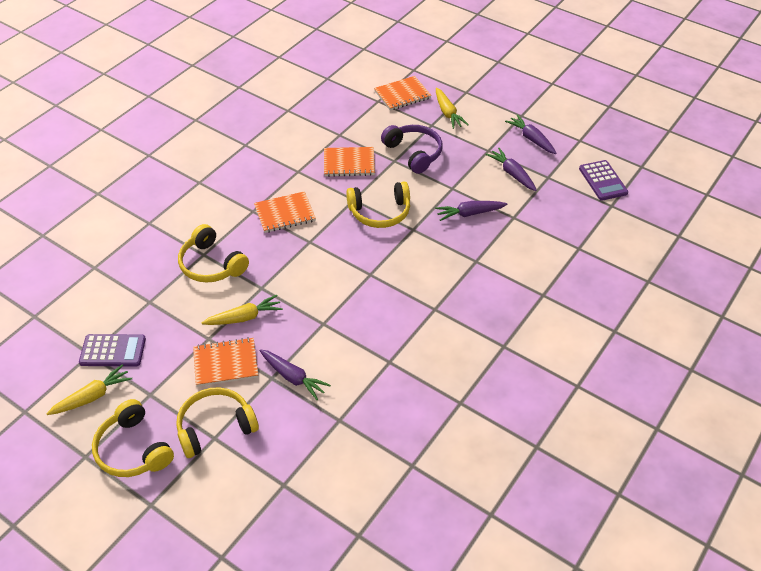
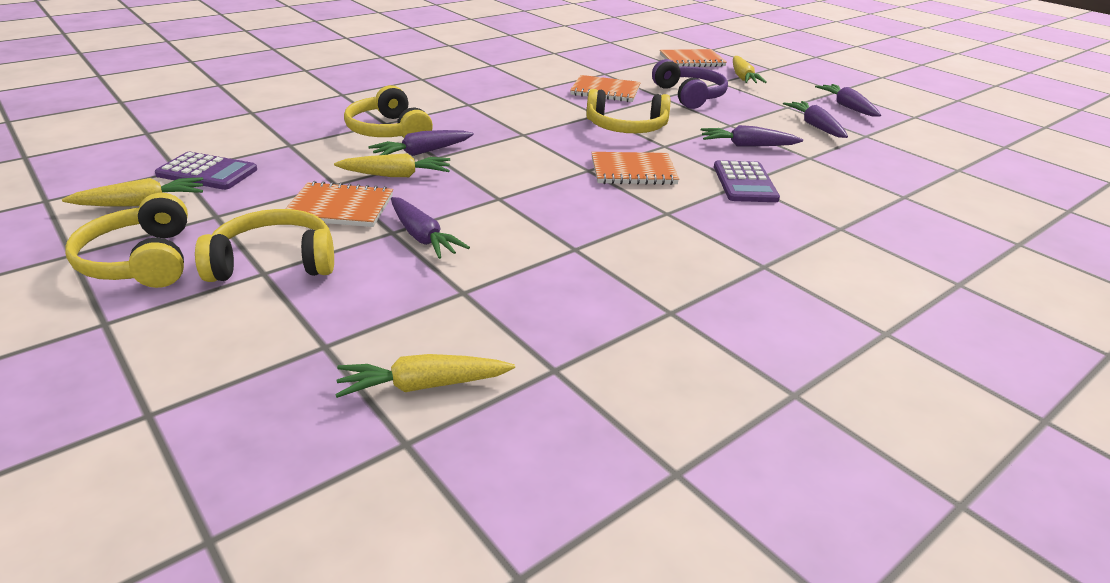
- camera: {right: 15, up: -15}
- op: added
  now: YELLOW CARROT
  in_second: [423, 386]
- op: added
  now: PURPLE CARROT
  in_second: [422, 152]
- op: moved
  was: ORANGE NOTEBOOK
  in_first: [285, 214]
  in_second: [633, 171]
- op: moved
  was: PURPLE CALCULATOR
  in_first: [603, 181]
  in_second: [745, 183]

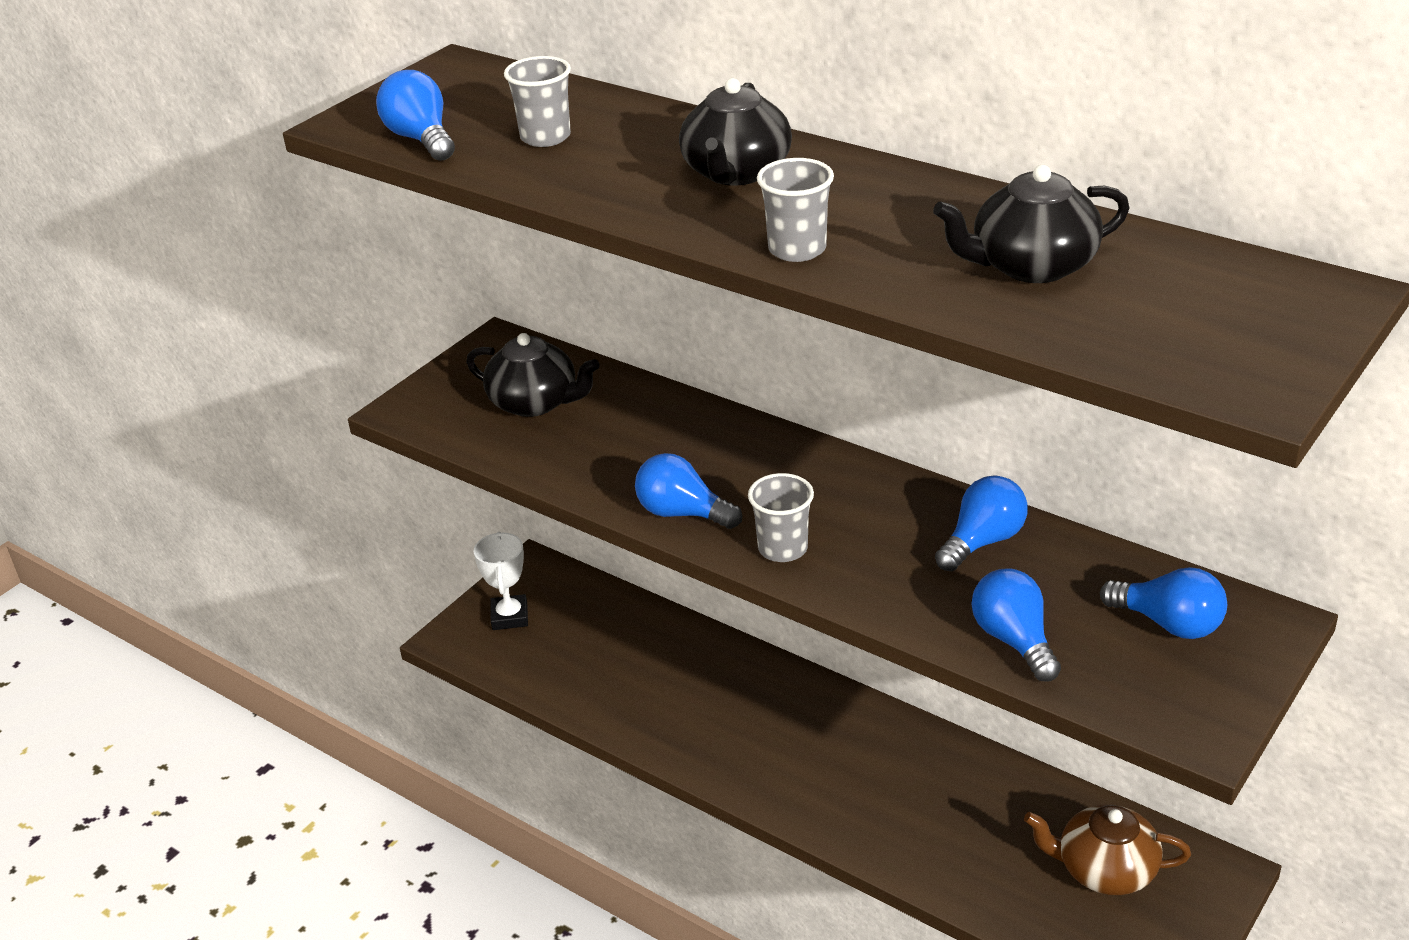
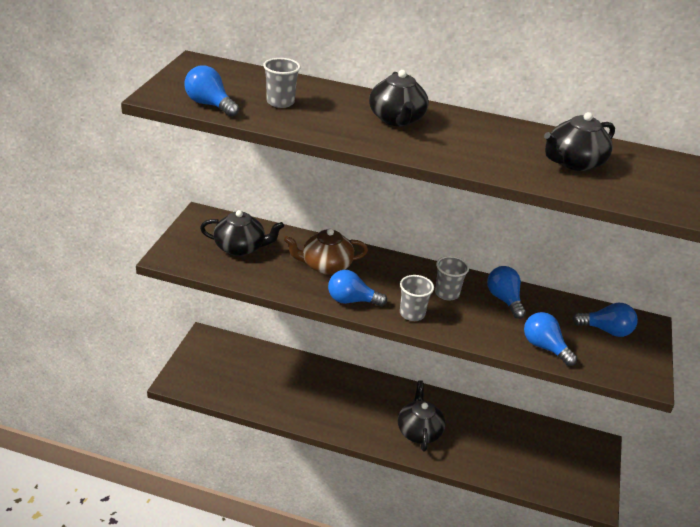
- camera: {right: -25, up: 0}
- op: moved
  was: BROWN TEAPOT
  in_first: [1105, 870]
  in_second: [325, 266]
- op: added
  now: BLACK TEAPOT
  in_second: [419, 431]
- op: moved
  was: GREY CUP
  in_first: [797, 249]
  in_second: [447, 293]
- op: turned
  was: BLUE LIGHT BULB
  in_first: [982, 541]
  in_second: [504, 300]
  clockwise: -45
- op: removed
  was: WHITE TROPHY
  in_first: [509, 616]

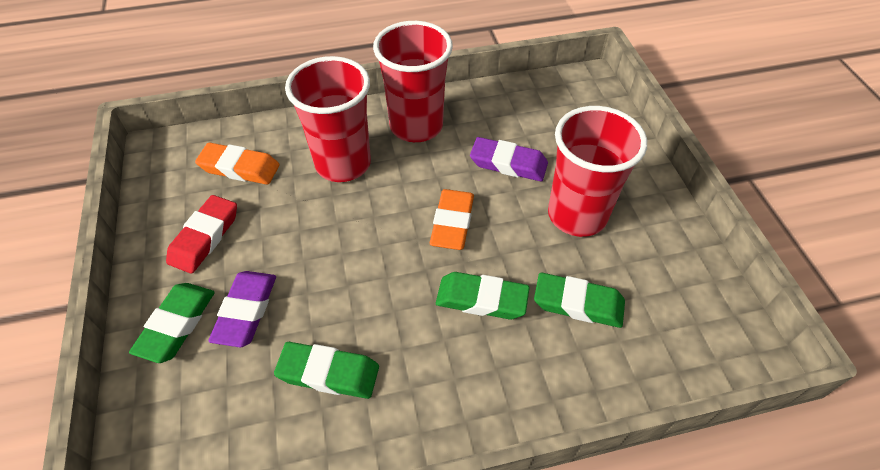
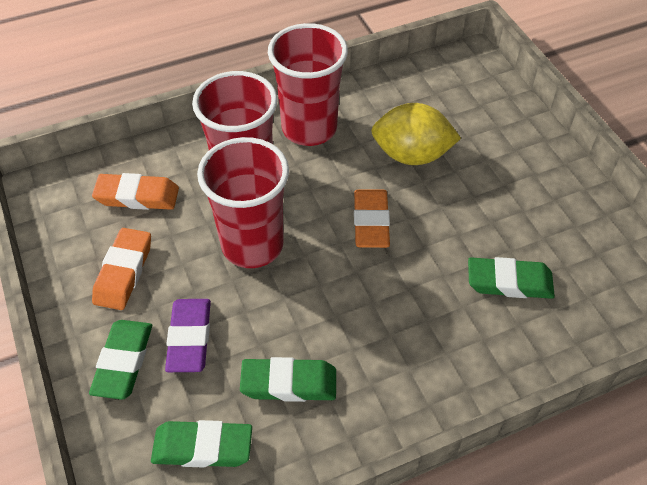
- camera: {right: -10, up: 0}
- op: recoloured
  was: RED ERASER
  now: ORANGE ERASER
  in_first: [205, 237]
  in_second: [124, 272]
- op: moved
  was: GREEN ERASER
  in_first: [481, 299]
  in_second: [202, 447]
- op: moved
  was: RED CUP
  in_first: [577, 215]
  in_second: [252, 245]
- op: replaced
  was: PURPLE ERASER
  now: YELLOW LEMON
  in_first: [508, 163]
  in_second: [411, 155]

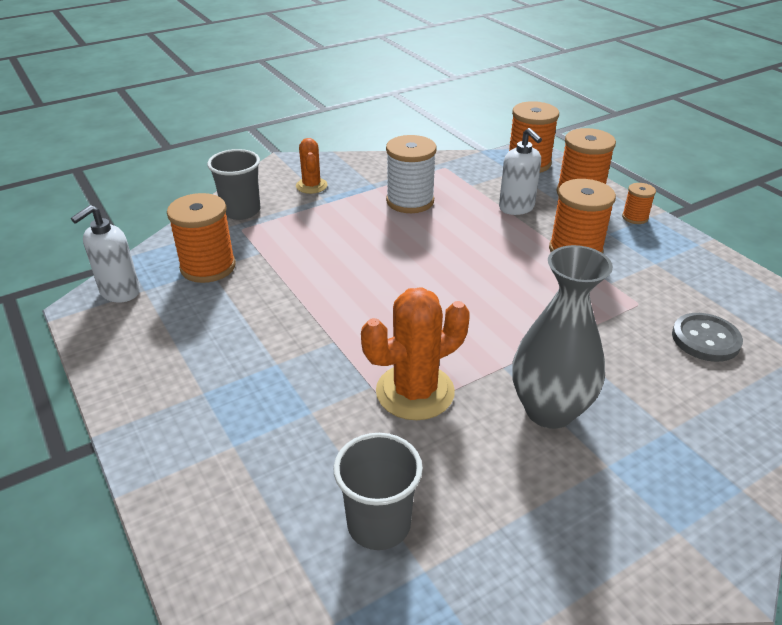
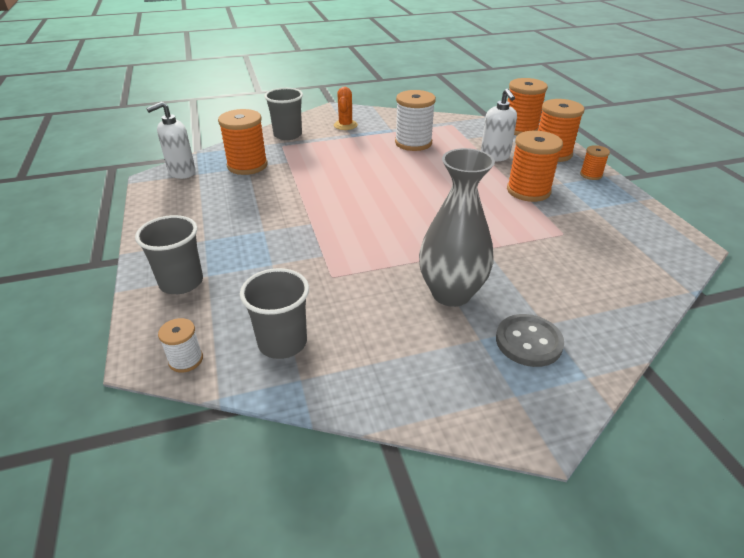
- camera: {right: 15, up: 0}
- op: added
  now: GREY CUP
  in_second: [181, 282]
- op: added
  now: WHITE SPOOL
  in_second: [186, 360]
- op: moved
  was: GREY BUTTON
  in_first: [705, 339]
  in_second: [528, 342]
- op: removed
  was: ORANGE CACTUS
  in_first: [415, 392]

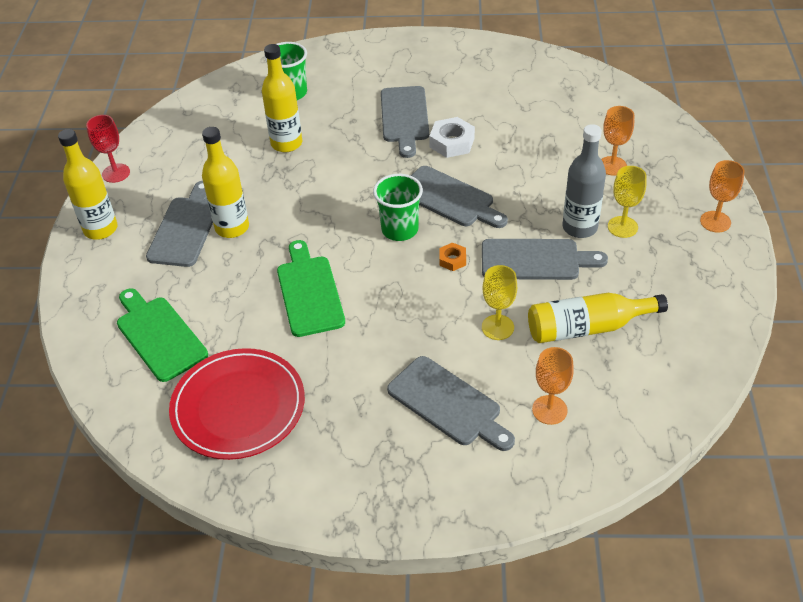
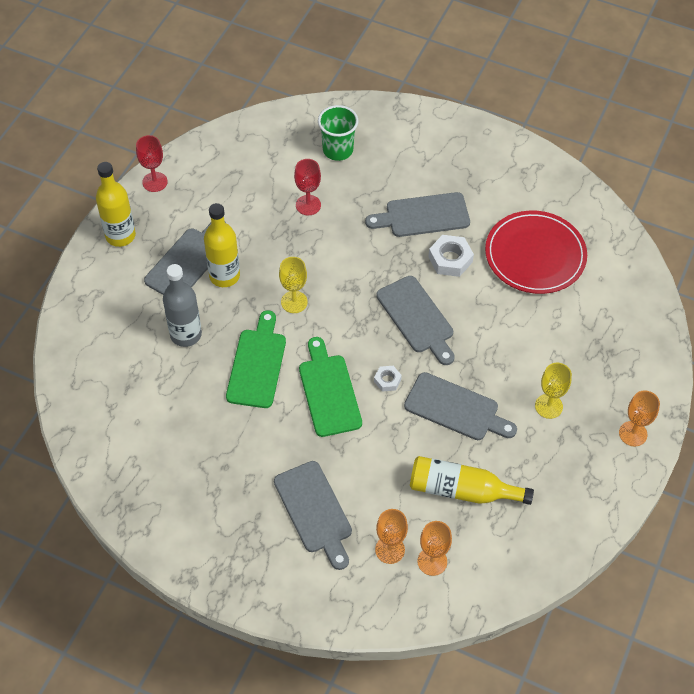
- camera: {right: 20, up: 10}
- op: moved
  was: GREY BOTTLE
  in_first: [579, 227]
  in_second: [186, 334]
- op: moved
  was: YELLOW GOBLET
  in_first: [497, 327]
  in_second: [294, 302]
- op: replaced
  was: YELLOW BOTTLE
  now: RED GOBLET
  in_first: [286, 143]
  in_second: [308, 205]
- op: moved
  was: GREEN CUTTING BOARD
  in_first: [159, 335]
  in_second: [329, 391]
- op: turned
  was: GREY CUTTING BOARD
  in_first: [404, 117]
  in_second: [423, 216]
  clockwise: 60
- op: recoloured
  was: ORANGE NUT
  now: WHITE NUT
  in_first: [452, 260]
  in_second: [387, 380]
- op: moved
  was: ORANGE GOBLET
  in_first: [612, 166]
  in_second: [432, 561]
- op: moved
  was: RED PLATE
  in_first: [238, 407]
  in_second: [535, 255]
- op: removed
  was: GREEN CUP
  in_first: [400, 230]

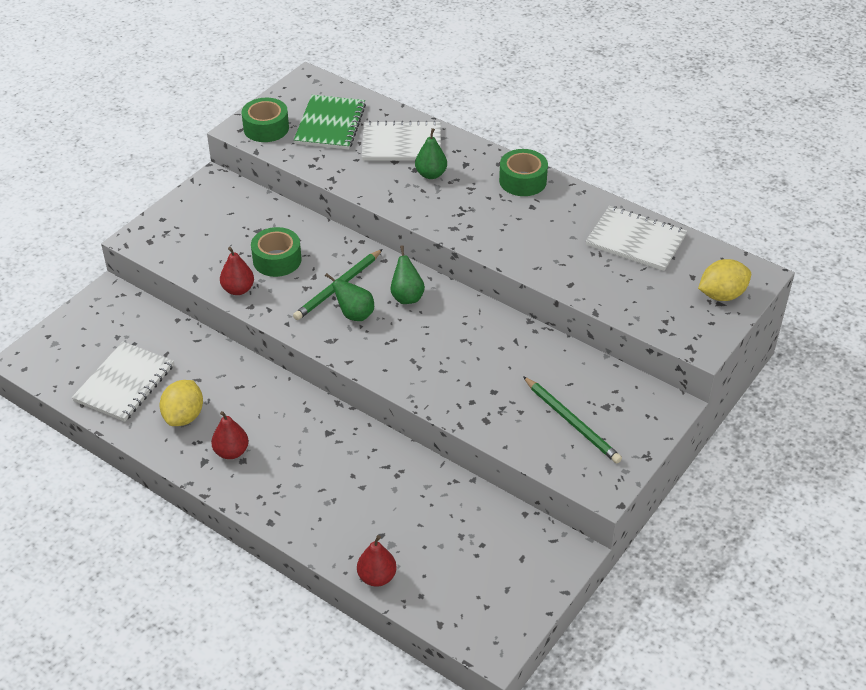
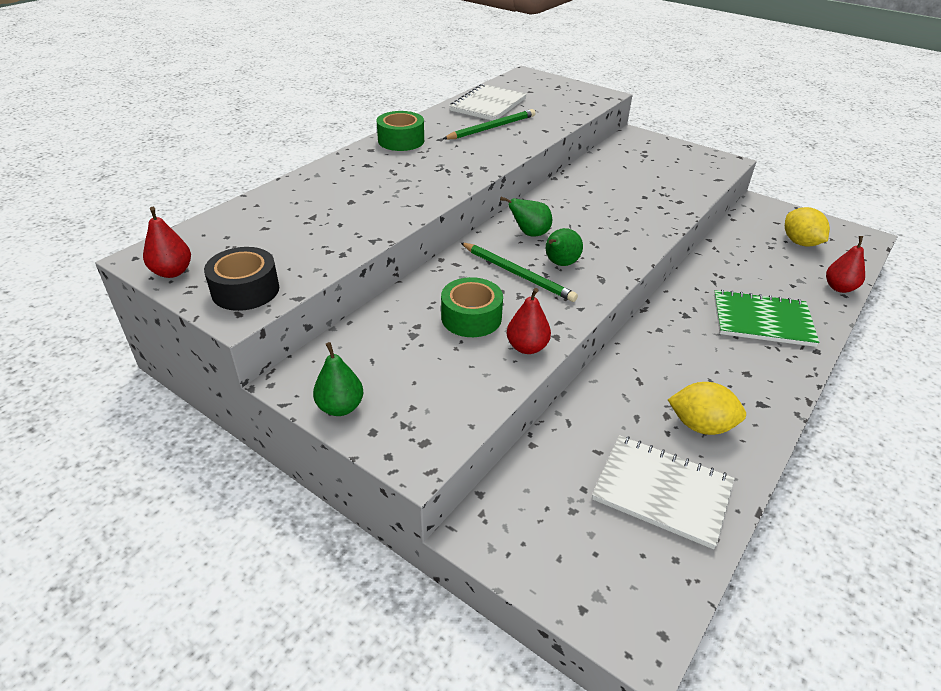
- camera: {right: -90, up: -5}
- op: moved
  was: RED PEAR
  in_first: [231, 452]
  in_second: [172, 272]
- op: recoloured
  was: GREEN TAPE
  now: BLACK TAPE
  in_first: [266, 128]
  in_second: [245, 290]
- op: moved
  was: GREEN PEAR
  in_first: [431, 174]
  in_second: [340, 407]
- op: moved
  was: GREEN PENCIL
  in_first: [572, 422]
  in_second: [492, 128]
- op: moved
  was: GREEN NOTEBOOK
  in_first: [330, 124]
  in_second: [762, 320]
- op: moved
  was: YELLOW LEMON
  in_first: [721, 295]
  in_second: [800, 243]
- op: removed
  was: WHITE NOTEBOOK
  in_first: [401, 144]

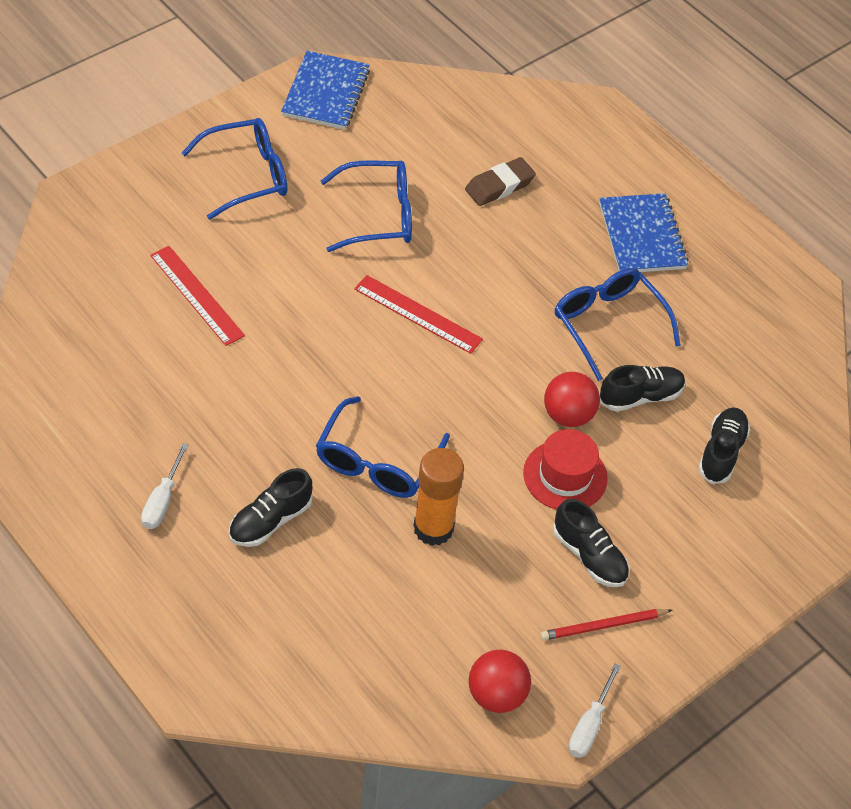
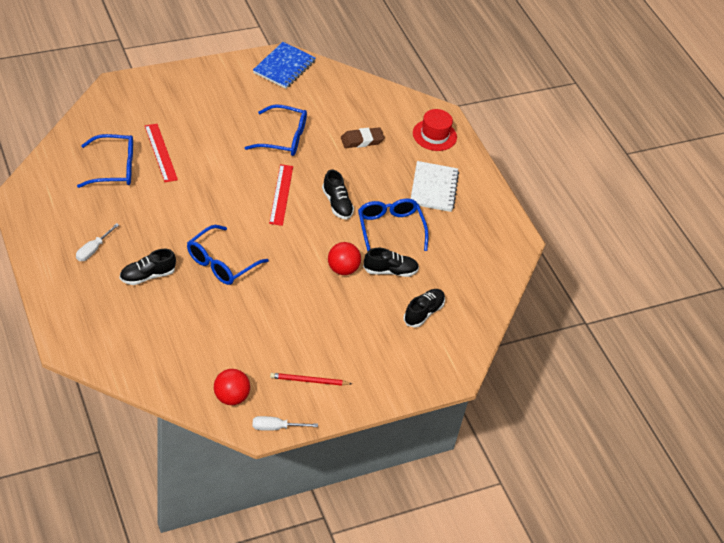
- camera: {right: 15, up: -5}
- op: moved
  was: BLUE GLASSES
  in_first: [247, 175]
  in_second: [114, 168]
- op: turned
  was: WHITE SCREWDRIVER
  in_first: [589, 725]
  in_second: [276, 427]
  clockwise: 45
- op: turned
  was: RED RULER
  in_first: [418, 314]
  in_second: [281, 194]
  clockwise: 45
- op: moved
  was: BLACK SHOE
  in_first: [589, 556]
  in_second: [337, 204]
- op: recoloured
  was: BLUE NOTEBOOK
  now: WHITE NOTEBOOK
  in_first: [641, 236]
  in_second: [433, 188]
- op: moved
  was: RED HAT
  in_first: [565, 476]
  in_second: [434, 135]
- op: removed
  was: ORANGE GLUE STICK
  in_first: [433, 528]

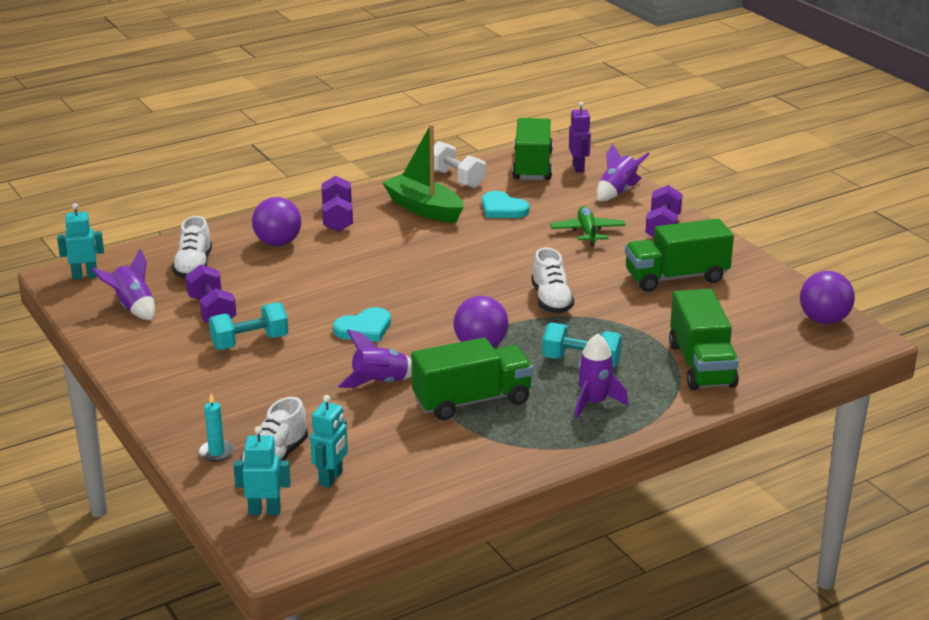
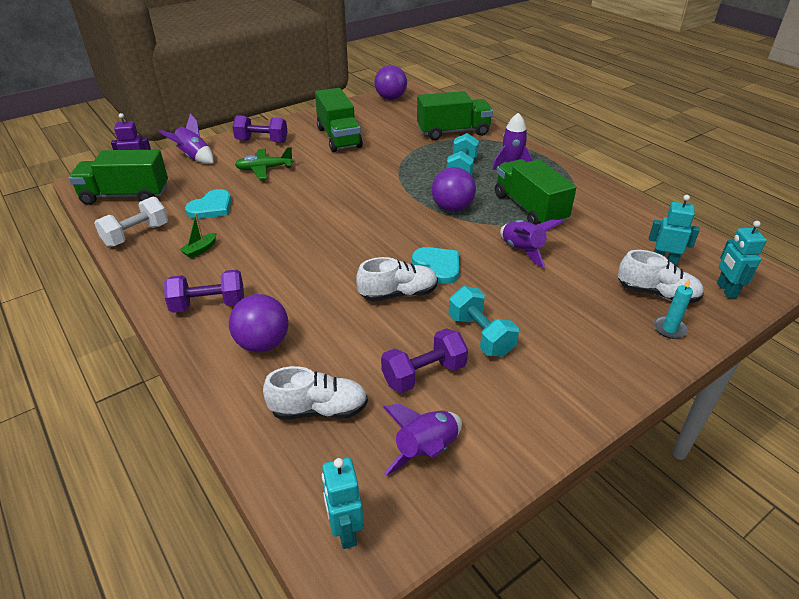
- camera: {right: -95, up: 10}
- op: resized
  was: GREEN BOAT
  in_first: [424, 209]
  in_second: [200, 250]
  ratio: 0.42
- op: moved
  was: WHITE SHOE
  in_first: [551, 300]
  in_second: [398, 294]

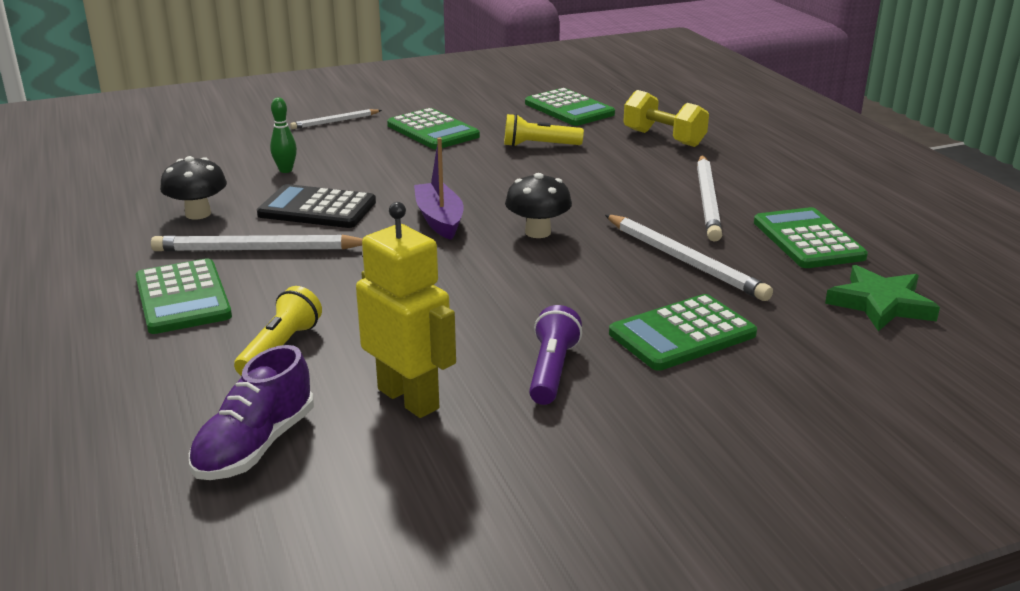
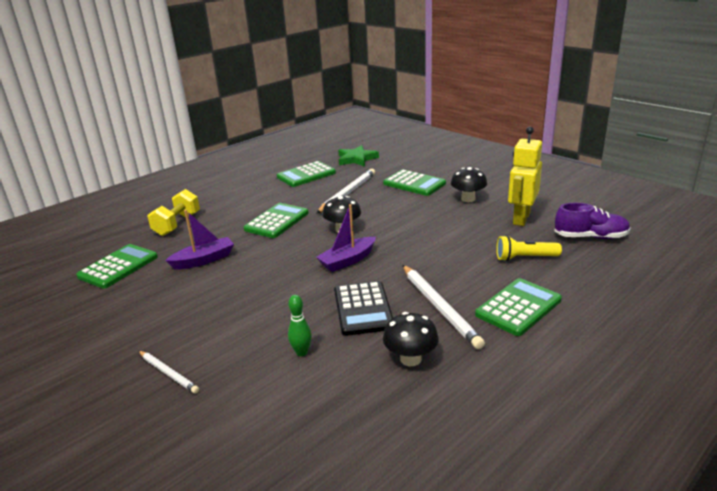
- camera: {right: -110, up: 0}
- op: replaced
  was: YELLOW FLASHLIGHT
  now: PURPLE BOAT
  in_first: [539, 145]
  in_second: [204, 260]
- op: moved
  was: GREEN CALCULATOR
  in_first: [432, 131]
  in_second: [277, 221]
- op: replaced
  was: PURPLE FLASHLIGHT
  now: BLACK MUSHROOM
  in_first: [552, 371]
  in_second: [468, 199]
- op: removed
  was: WHITE PENCIL
  in_first: [707, 200]

